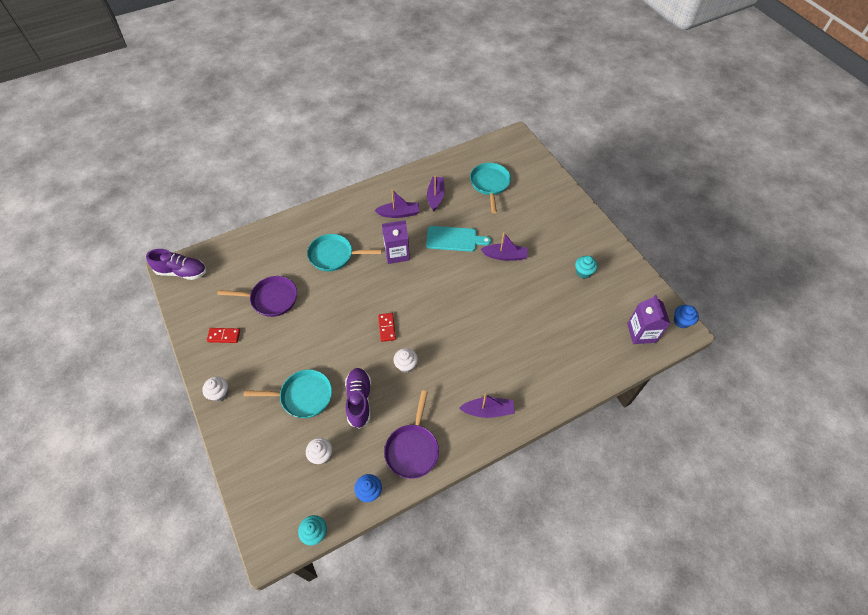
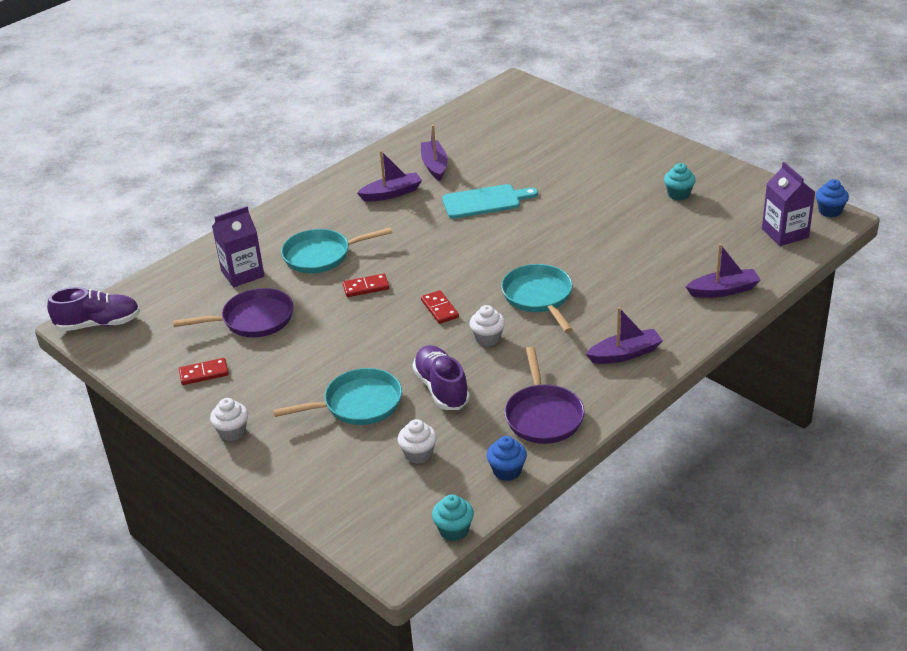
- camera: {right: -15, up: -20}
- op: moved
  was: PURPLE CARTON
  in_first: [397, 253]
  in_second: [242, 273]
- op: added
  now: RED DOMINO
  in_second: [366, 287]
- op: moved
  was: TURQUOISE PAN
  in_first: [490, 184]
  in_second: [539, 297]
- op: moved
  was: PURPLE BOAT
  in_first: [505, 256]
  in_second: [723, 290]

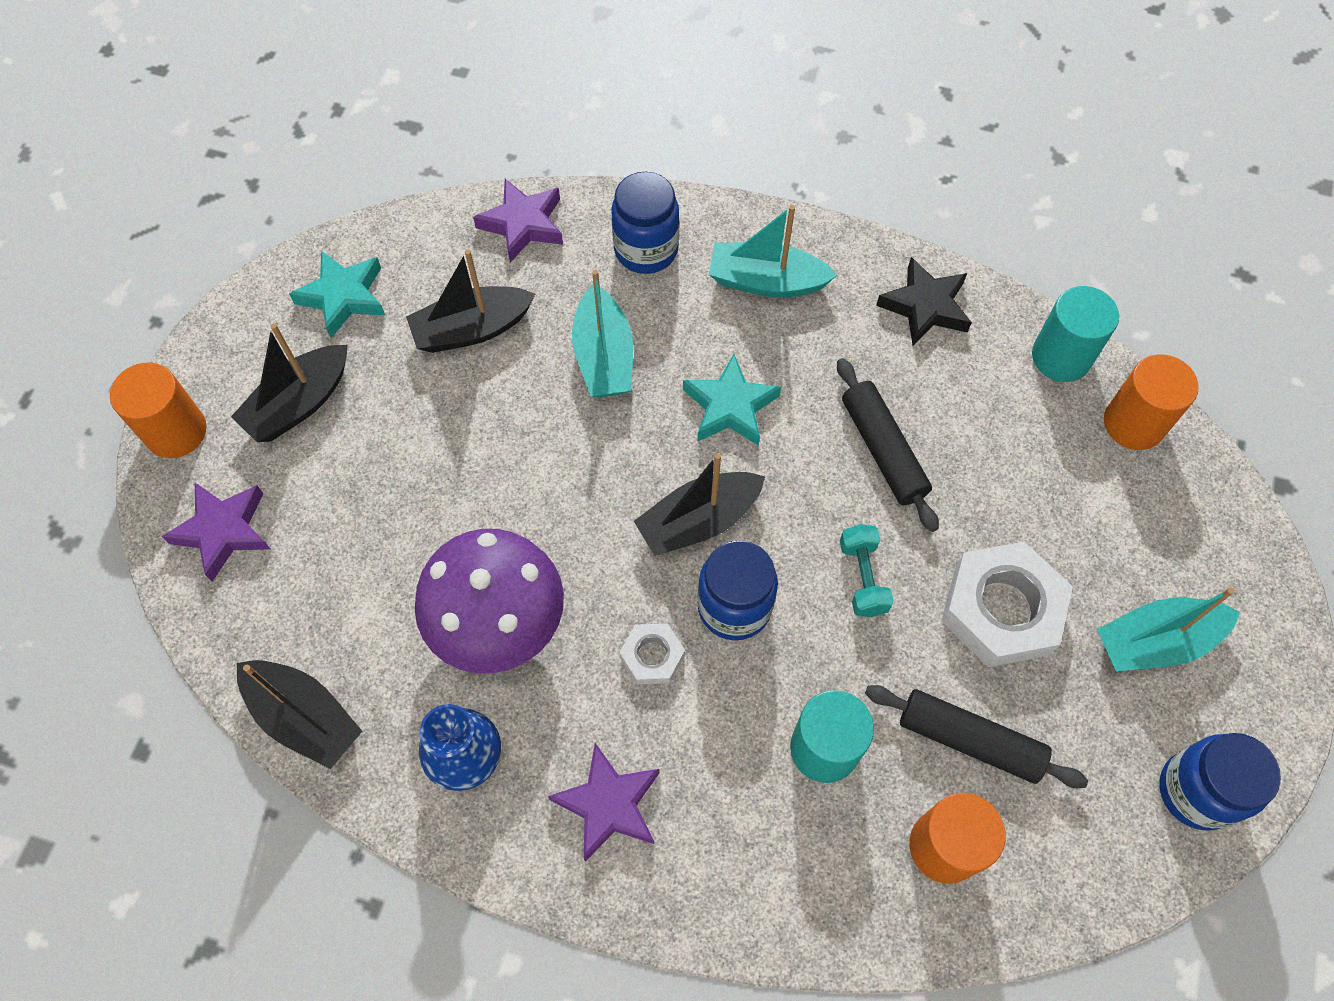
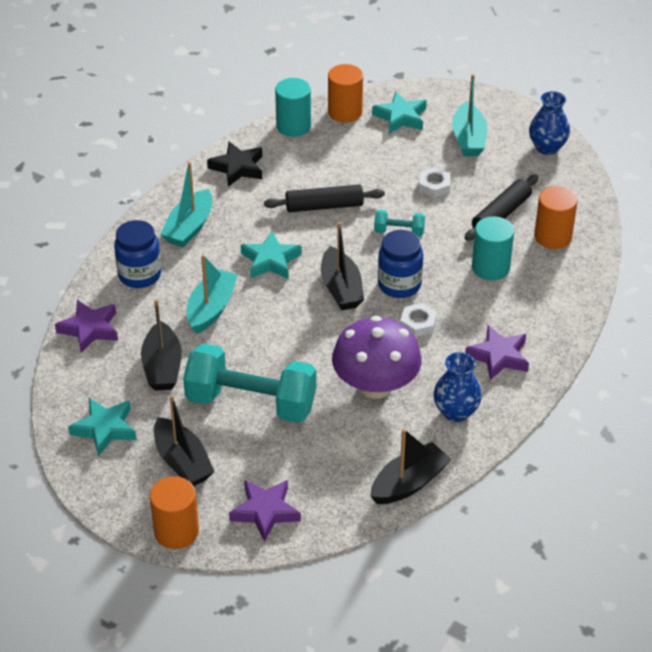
- camera: {right: -75, up: -20}
- op: added
  now: TURQUOISE DUMBBELL
  in_second: [251, 402]
- op: turned
  was: TURQUOISE BOAT
  in_first: [604, 356]
  in_second: [211, 308]
  clockwise: -75
- op: added
  now: TURQUOISE STAR
  in_second: [400, 117]
- op: resized
  was: WHITE NUT
  in_first: [1001, 609]
  in_second: [434, 186]
  ratio: 0.51
- op: replaced
  was: BLUE JAR
  now: BLUE VASE
  in_first: [1196, 791]
  in_second: [547, 147]

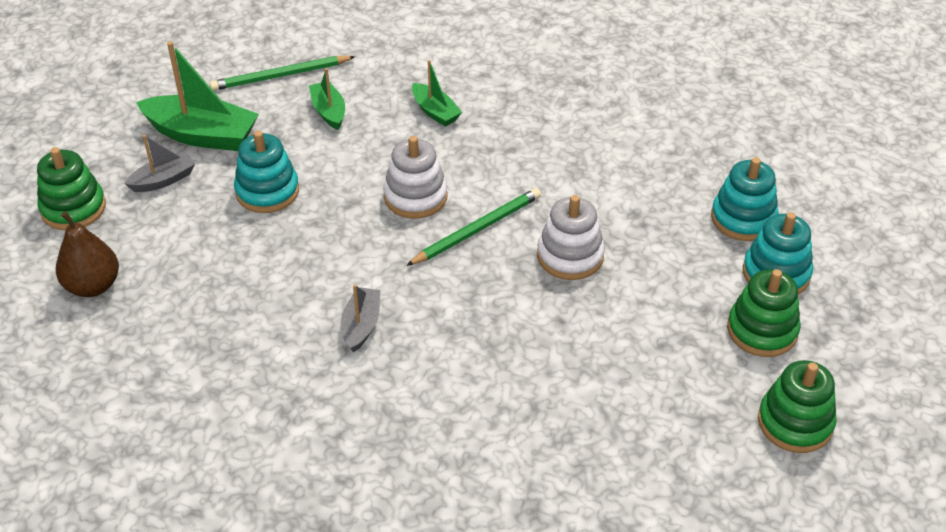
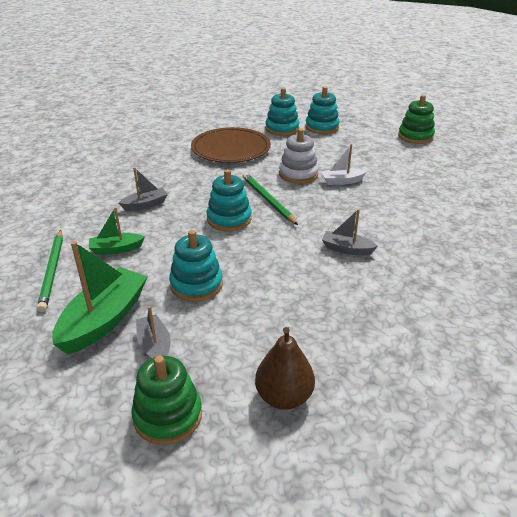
- camera: {right: -80, up: -10}
- op: recoloured
  was: GREEN BOAT
  now: GREY BOAT
  in_first: [435, 112]
  in_second: [145, 205]
- op: added
  now: BROWN PLATE
  in_second: [231, 148]
- op: recoloured
  was: WHITE STACKING TOY
  now: TURQUOISE STACKING TOY
  in_first: [415, 197]
  in_second: [229, 219]
- op: added
  now: WHITE BOAT
  in_second: [342, 181]
- op: removed
  was: GREEN STACKING TOY
  in_first: [762, 330]

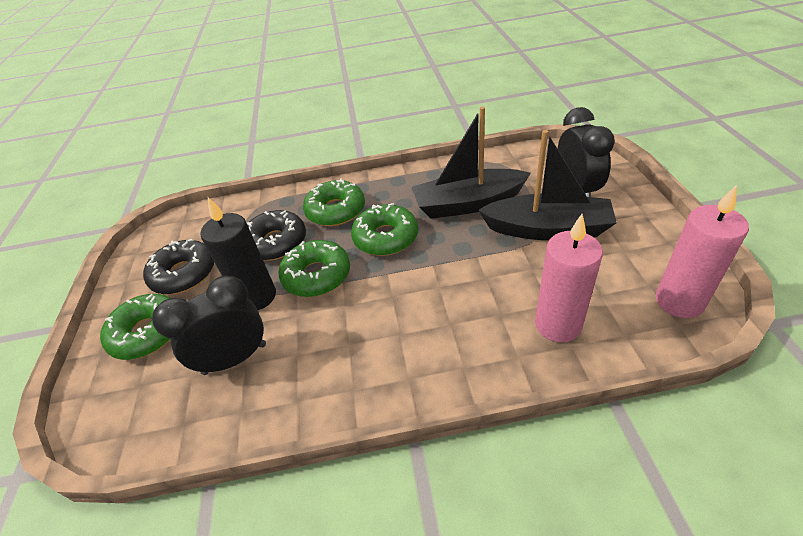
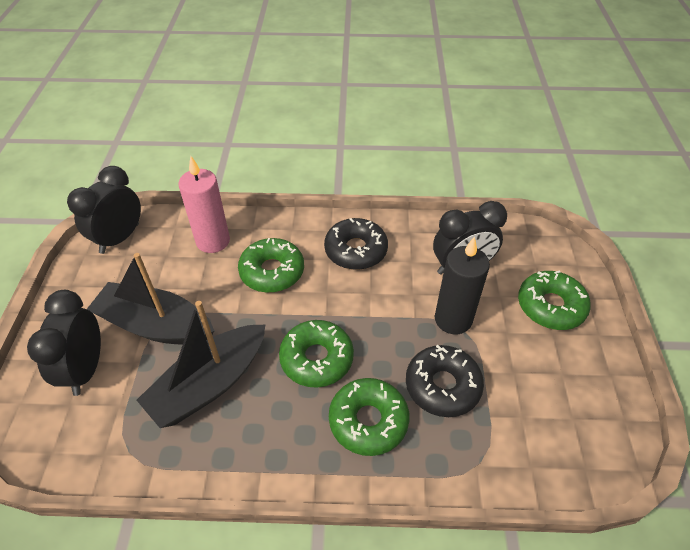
- camera: {right: -175, up: 5}
- op: replaced
  was: PINK CANDLE
  now: BLACK CLOCK
  in_first: [679, 301]
  in_second: [119, 238]
- op: turned
  was: BLACK BOAT
  in_first: [468, 204]
  in_second: [209, 384]
  clockwise: 135
- op: moved
  was: GREEN DONUT
  in_first: [317, 275]
  in_second: [272, 271]
- op: moved
  was: BLACK DONUT
  in_first: [184, 274]
  in_second: [356, 250]

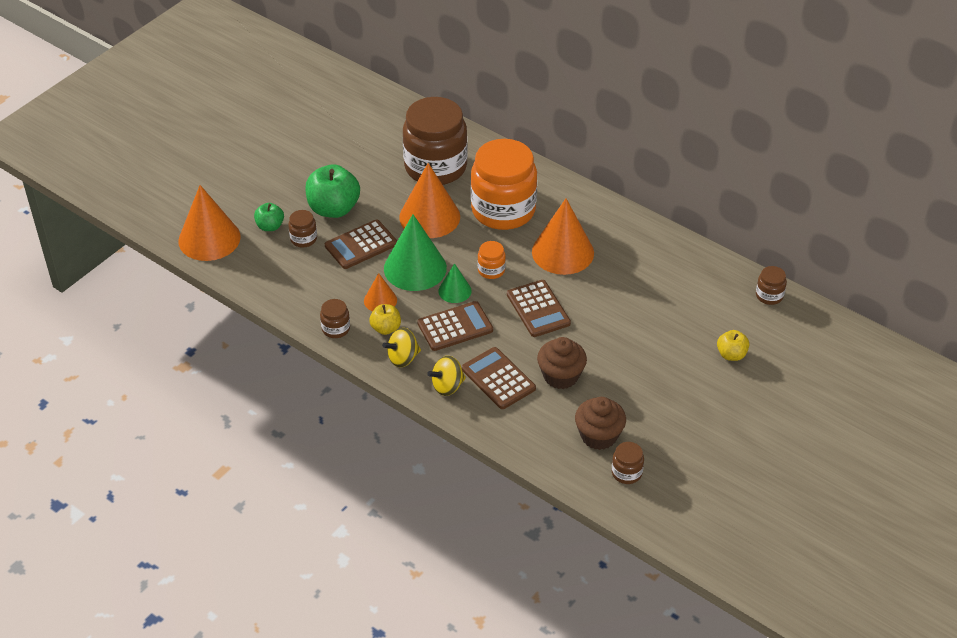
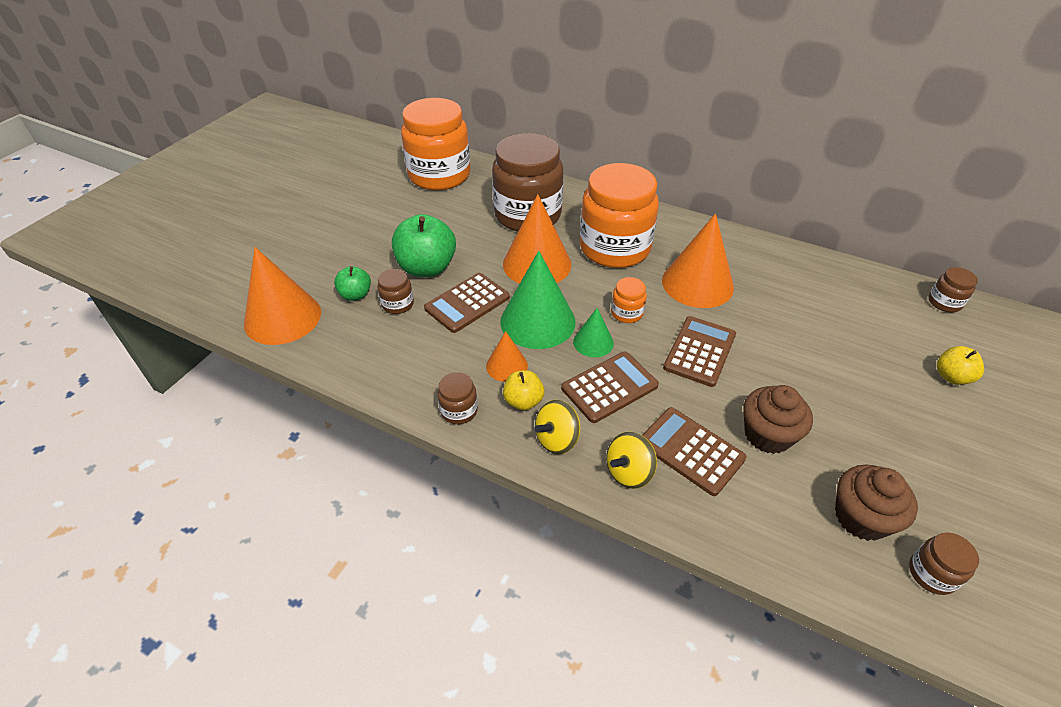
- camera: {right: -10, up: 0}
- op: added
  now: ORANGE JAR
  in_second: [439, 175]
- op: turned
  was: BROWN CALCULATOR
  in_first: [538, 309]
  in_second: [700, 351]
  clockwise: -120

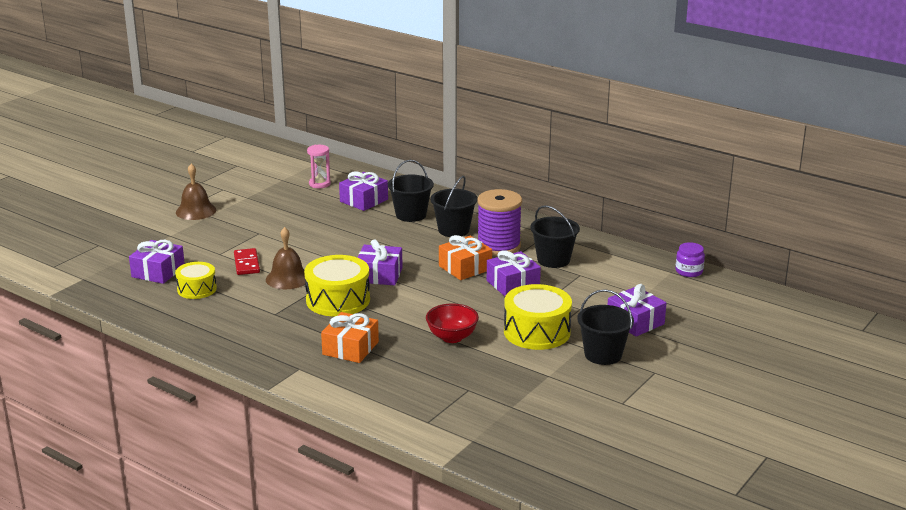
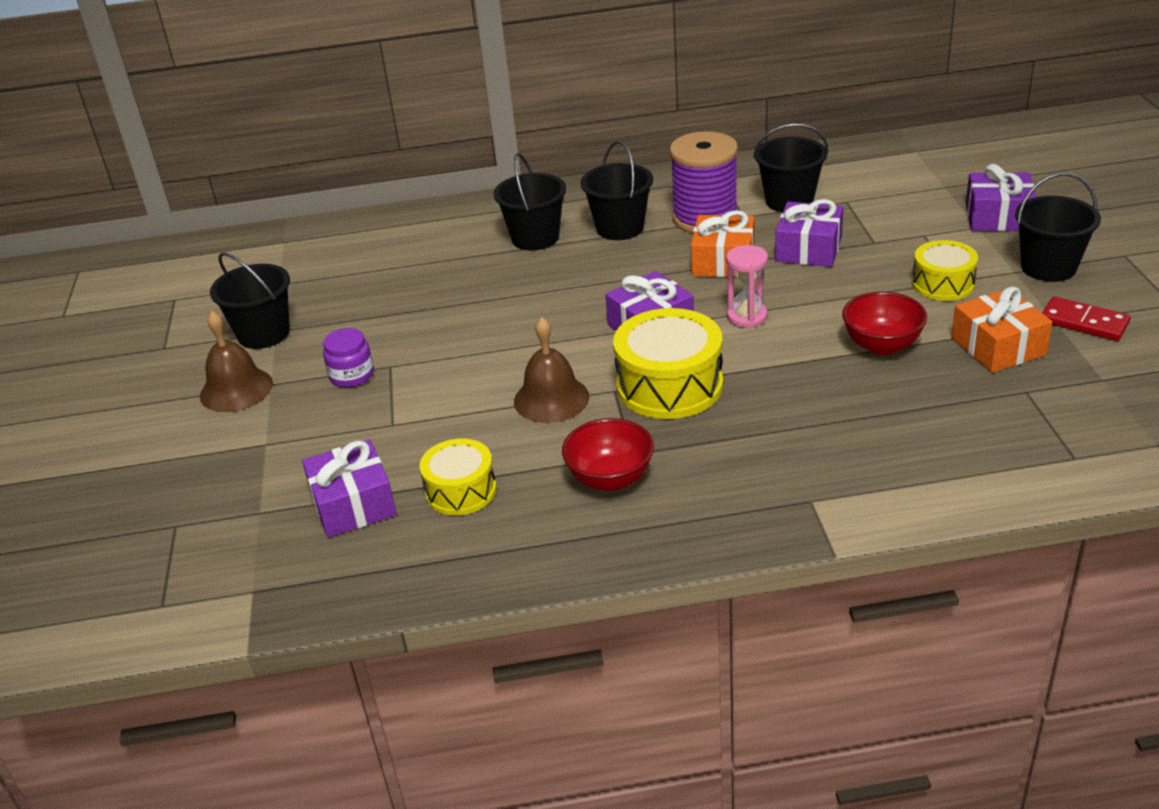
- camera: {right: -40, up: 10}
- op: added
  now: BLACK BUCKET
  in_second: [264, 334]
- op: moved
  was: PURPLE JAR
  in_first: [689, 271]
  in_second: [352, 375]
- op: added
  now: RED BOWL
  in_second: [610, 479]
- op: moved
  was: PINK HOURGLASS
  in_first: [319, 184]
  in_second: [747, 316]
- op: resized
  was: YELLOW DRUM
  in_first: [537, 332]
  in_second: [943, 284]
  ratio: 0.62
- op: moved
  was: ORANGE GIFT
  in_first: [350, 348]
  in_second: [998, 346]
- op: moved
  was: RED DOMINO
  in_first: [247, 264]
  in_second: [1084, 322]
- op: removed
  was: PURPLE GIFT
  in_first: [364, 200]

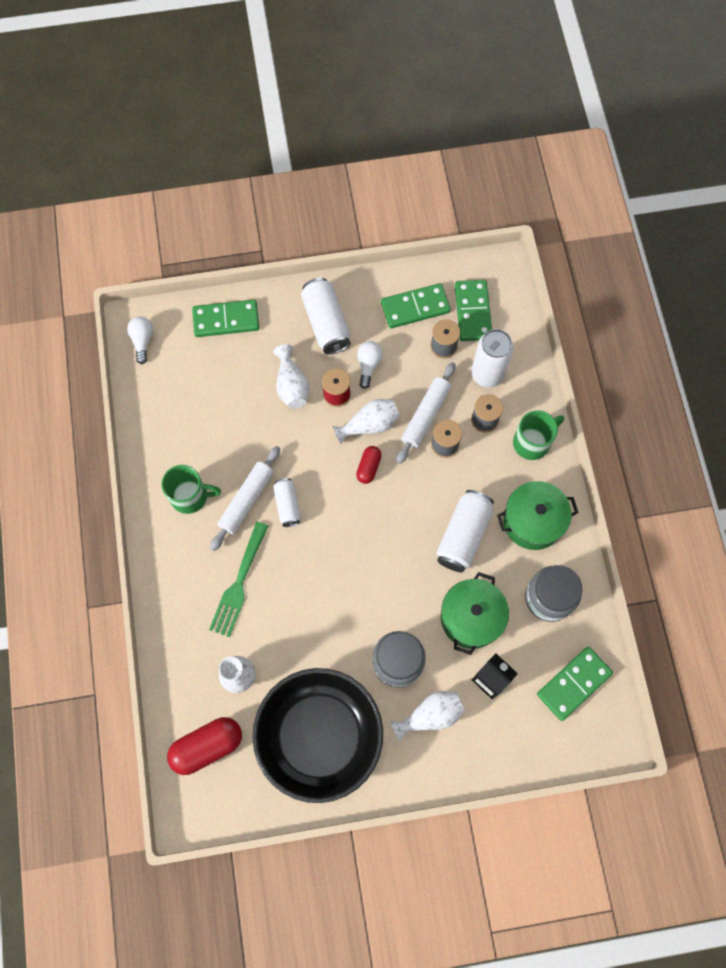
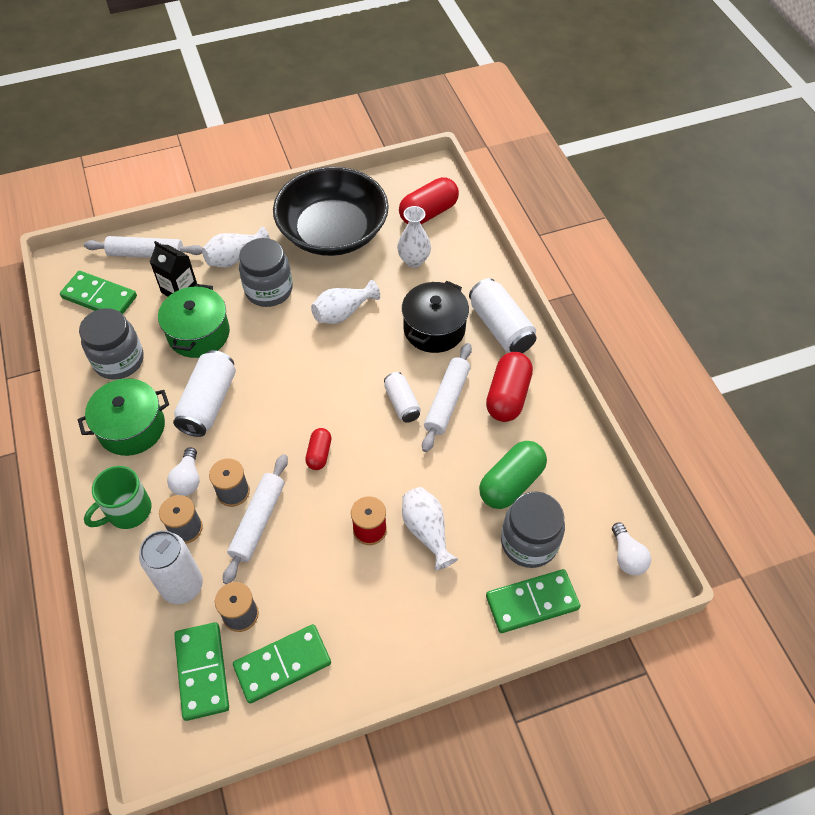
- camera: {right: 170, up: -15}
- op: turned
  was: GREEN DOMINO
  in_first: [574, 684]
  in_second: [99, 297]
  clockwise: 75
- op: added
  now: WHITE ROLLING PIN
  in_second: [146, 254]
- op: moved
  was: WHITE LIGHT BULB
  in_first: [368, 365]
  in_second: [187, 480]
- op: moved
  was: WHITE VASE
  in_first: [369, 425]
  in_second: [343, 312]
- op: replaced
  was: GREEN FORK
  now: BLACK POT
  in_first: [239, 583]
  in_second: [434, 329]
- op: moved
  was: WHITE CAN
  in_first: [326, 323]
  in_second: [500, 327]
- op: added
  now: GREEN CAPSULE
  in_second: [511, 483]
- op: replaced
  was: GREEN MUG
  now: RED CAPSULE
  in_first: [190, 496]
  in_second: [508, 396]
- op: added
  now: GREY JAR
  in_second: [529, 542]

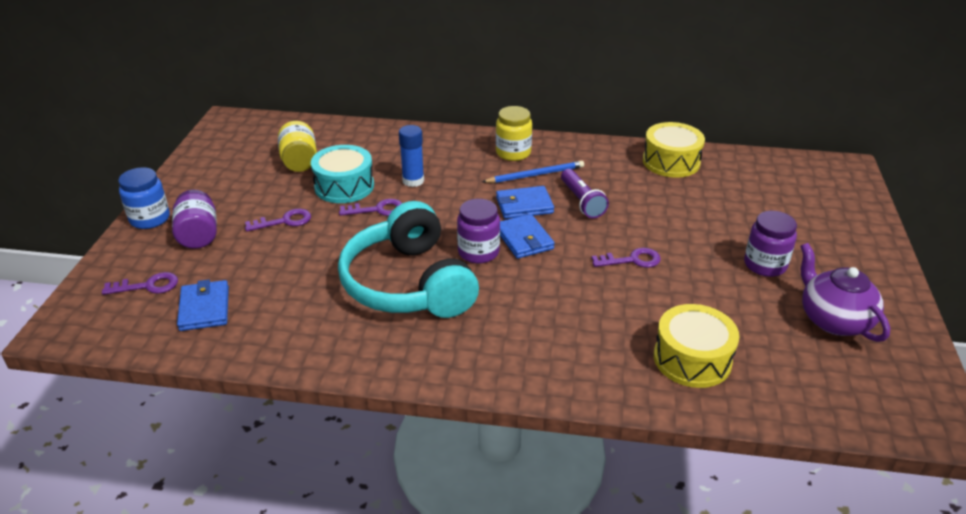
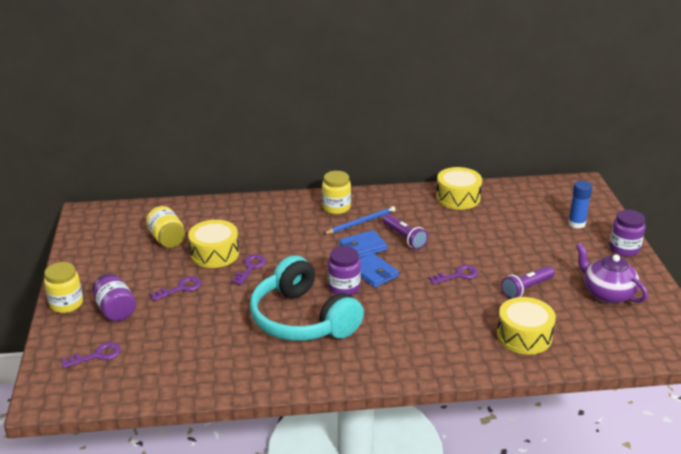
- camera: {right: -15, up: -5}
- op: recoloured
  was: BLUE JAR
  now: YELLOW JAR
  in_first: [150, 219]
  in_second: [66, 304]
- op: recoloured
  was: TURQUOISE DRUM
  now: YELLOW DRUM
  in_first: [344, 186]
  in_second: [214, 253]
- op: turned
  was: PURPLE KEY
  in_first: [377, 209]
  in_second: [250, 268]
  clockwise: -45
- op: added
  now: PURPLE FLASHLIGHT
  in_second: [527, 288]
- op: moved
  was: BLUE GLUE STICK
  in_first: [413, 181]
  in_second: [576, 223]
- op: moved
  was: PURPLE JAR
  in_first: [765, 265]
  in_second: [624, 249]
- op: removed
  was: BLUE WALLET
  in_first: [204, 308]

